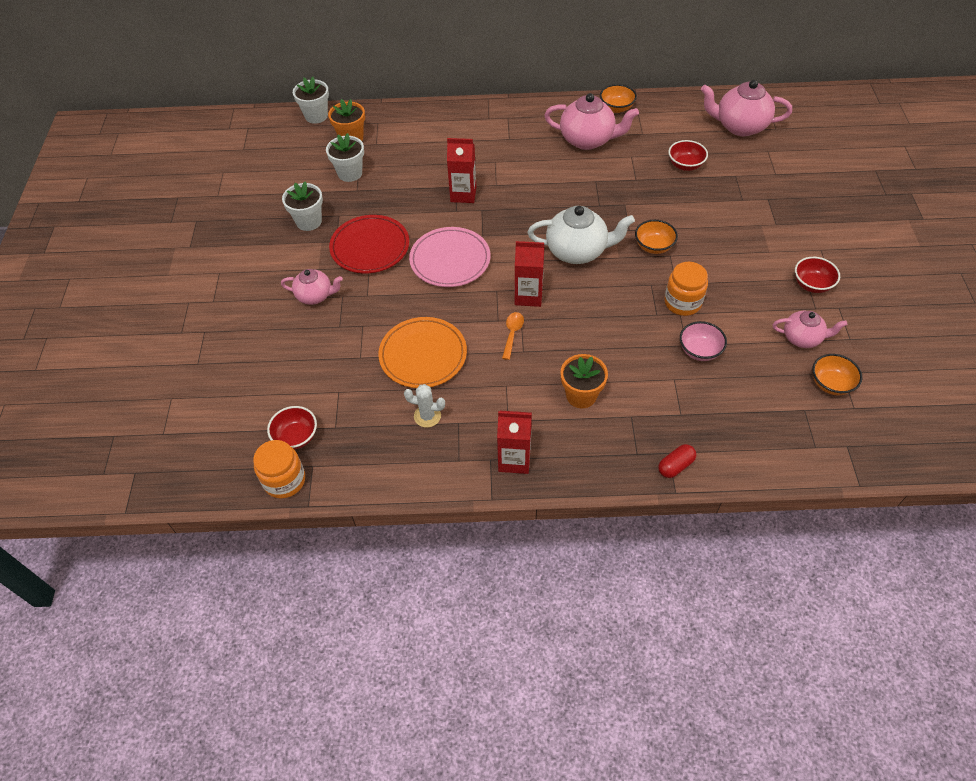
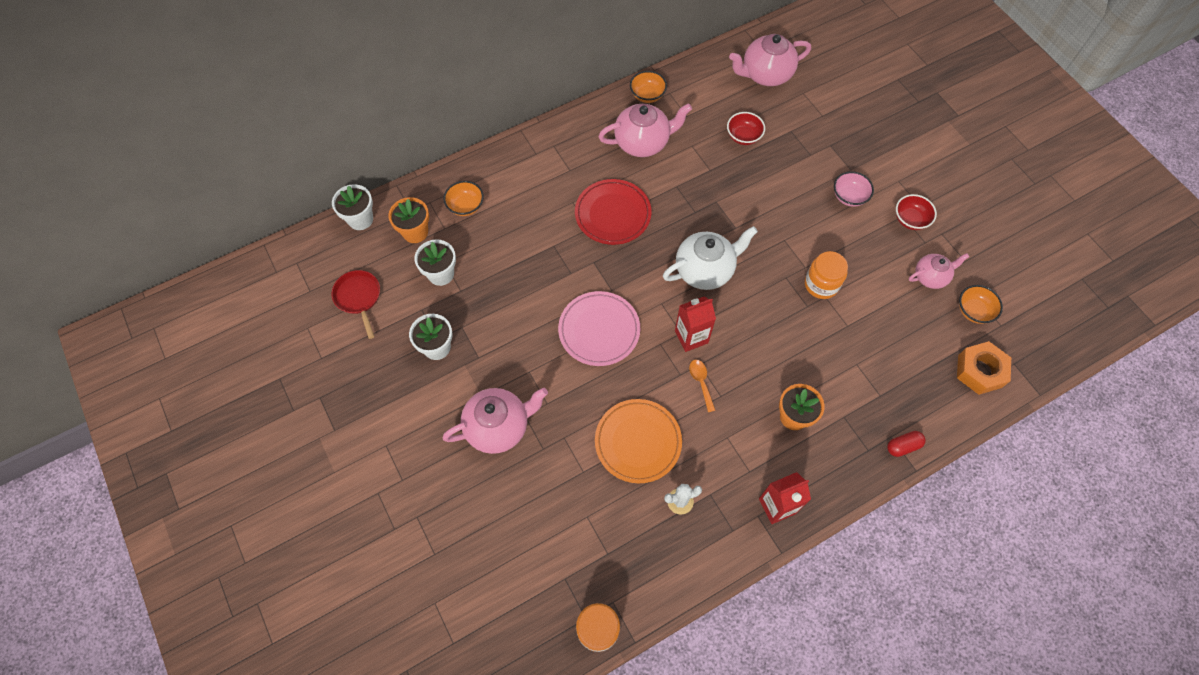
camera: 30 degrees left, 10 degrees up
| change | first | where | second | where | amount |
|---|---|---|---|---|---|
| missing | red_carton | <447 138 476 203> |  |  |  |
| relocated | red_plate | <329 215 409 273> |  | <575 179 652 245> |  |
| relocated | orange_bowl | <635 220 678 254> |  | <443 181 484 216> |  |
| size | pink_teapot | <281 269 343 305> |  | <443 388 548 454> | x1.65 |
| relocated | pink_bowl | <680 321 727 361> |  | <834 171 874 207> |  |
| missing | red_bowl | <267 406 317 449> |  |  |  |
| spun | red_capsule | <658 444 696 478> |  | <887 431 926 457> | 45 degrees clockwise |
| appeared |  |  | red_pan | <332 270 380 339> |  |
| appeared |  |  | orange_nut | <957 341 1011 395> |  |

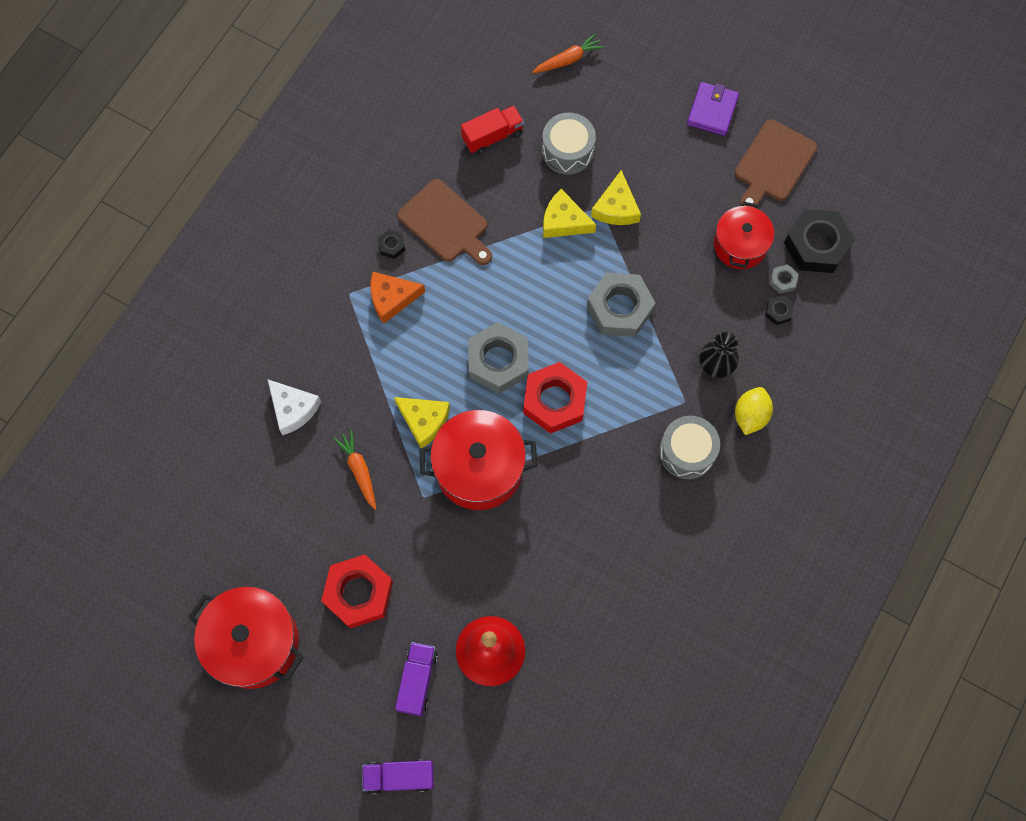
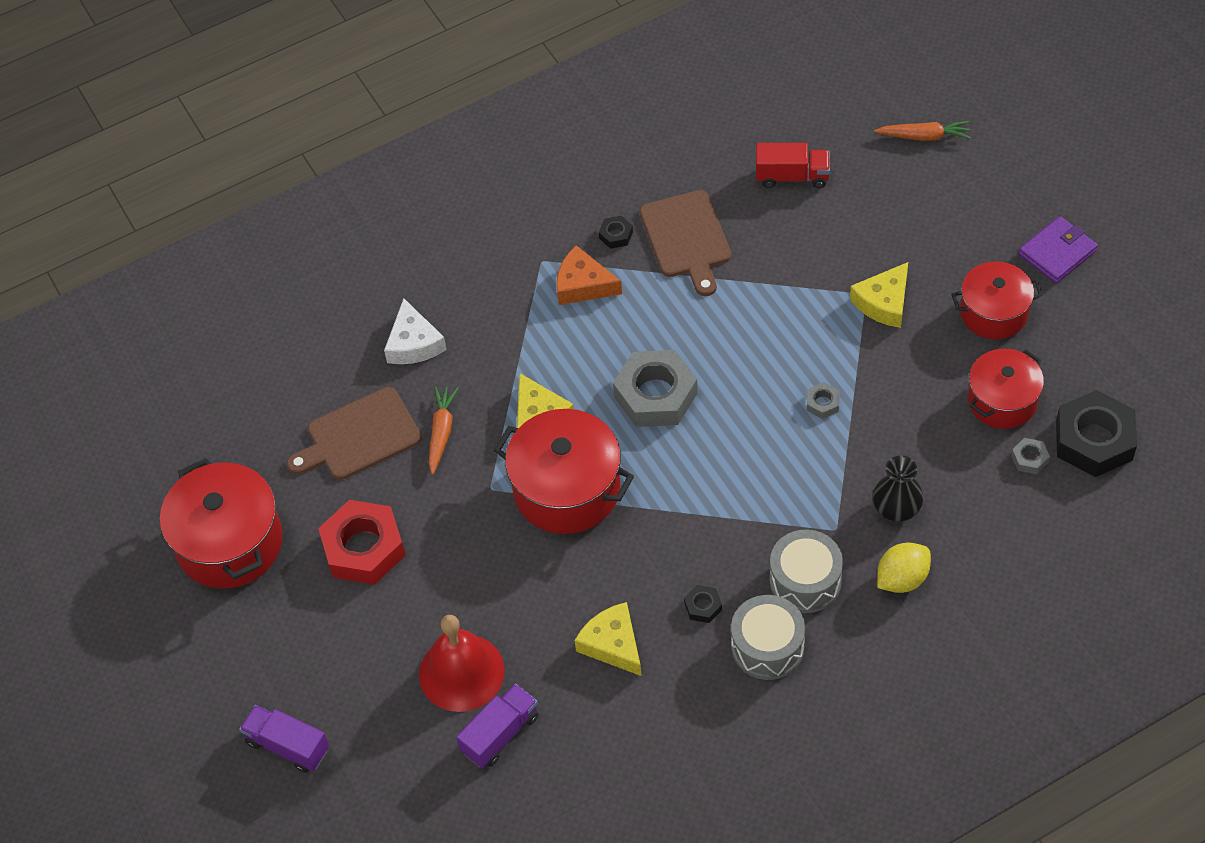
camera: 35 degrees right, 15 degrees down
| change | first | where | second | where | amount |
|---|---|---|---|---|---|
| relocated | grey_drum | <542 112 596 175> |  | <731 595 805 680> |  |
| relocated | brown_cutting_board | <735 120 817 208> |  | <287 387 422 480> |  |
| relocated | yellow_cheese | <543 189 596 238> |  | <574 602 642 676> |  |
| size | grey_nut | <587 272 656 337> |  | <807 382 840 419> | x0.44 |
| relocated | black_nut | <765 295 794 325> |  | <684 585 722 623> |  |
| missing | red_nut | <523 362 587 434> |  |  |  |
| relocated | purple_truck | <395 642 438 716> |  | <456 684 539 768> |  |
| appeared |  |  | red_pot | <952 261 1043 339> |  |

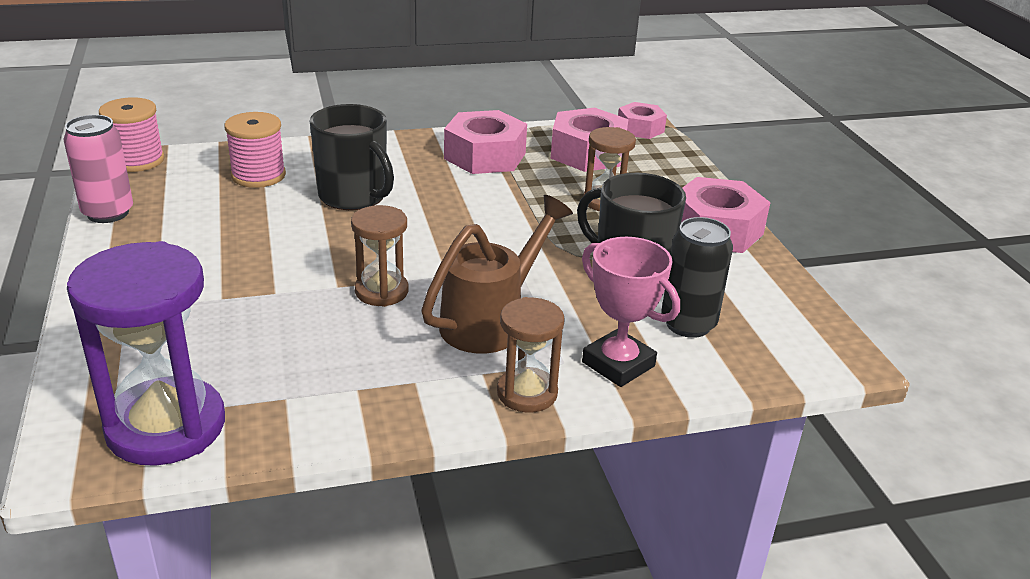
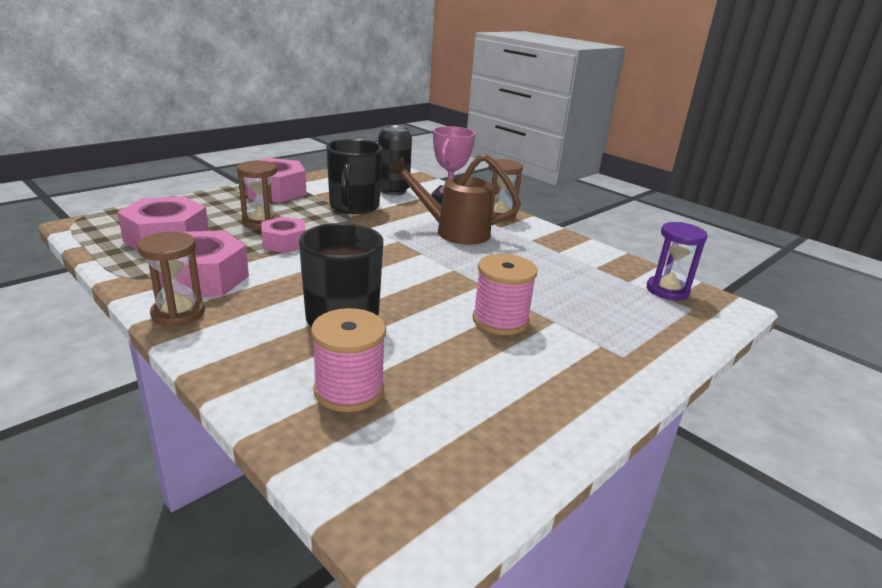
camera: 120 degrees left, 5 degrees down
| change | first | where | second | where | amount |
|---|---|---|---|---|---|
| relocated | pink_spool | <99 97 165 172> |  | <472 254 537 335> |  |
| relocated | pink_nut | <618 102 667 139> |  | <261 217 306 253> |  |
| missing | pink_can | <63 115 133 223> |  |  |  |
| relocated | brown_hourglass | <351 205 408 307> |  | <137 232 205 327> |  |
| size | purple_hourglass | <67 241 225 466> |  | <647 222 708 300> | x0.57 |

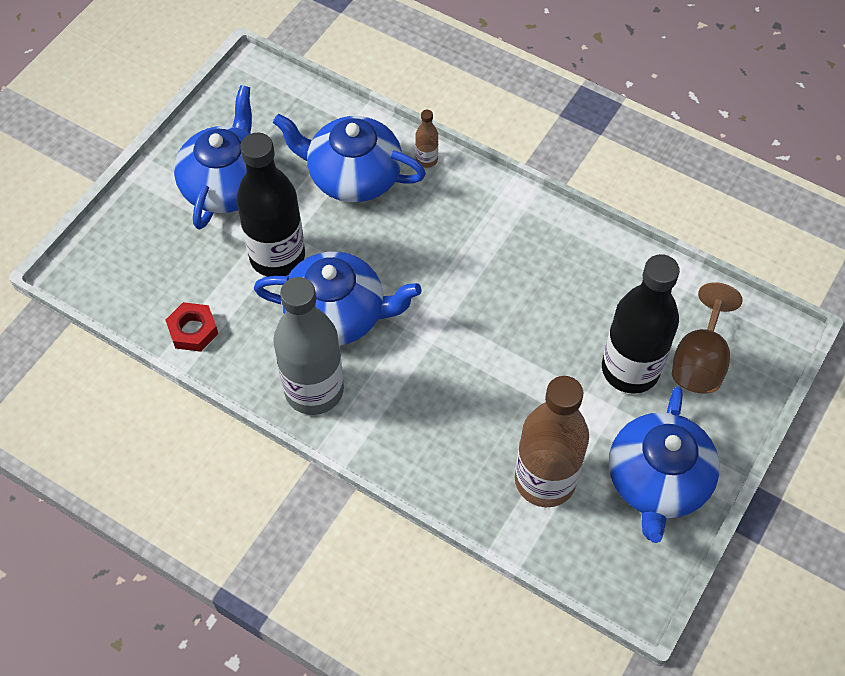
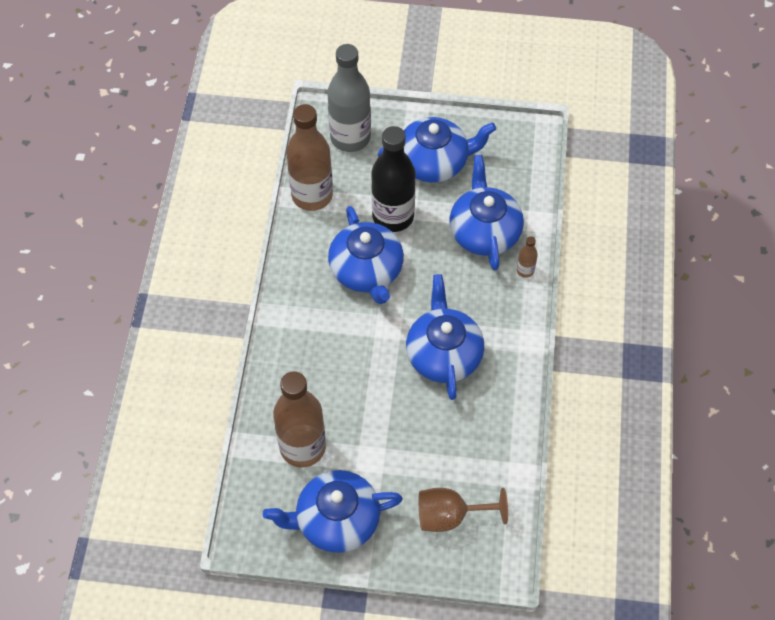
camera: 65 degrees right, 0 degrees up
| change | first | where | second | where | amount |
|---|---|---|---|---|---|
| missing | black_bottle | <602 254 680 394> |  |  |  |
| relocated | grey_bottle | <273 277 344 415> |  | <327 44 371 152> |  |
| exchanged | red_nut | <165 302 218 352> | brown_bottle | <287 104 333 211> |  |
| appeared |  |  | blue_teapot | <406 274 484 400> |  |

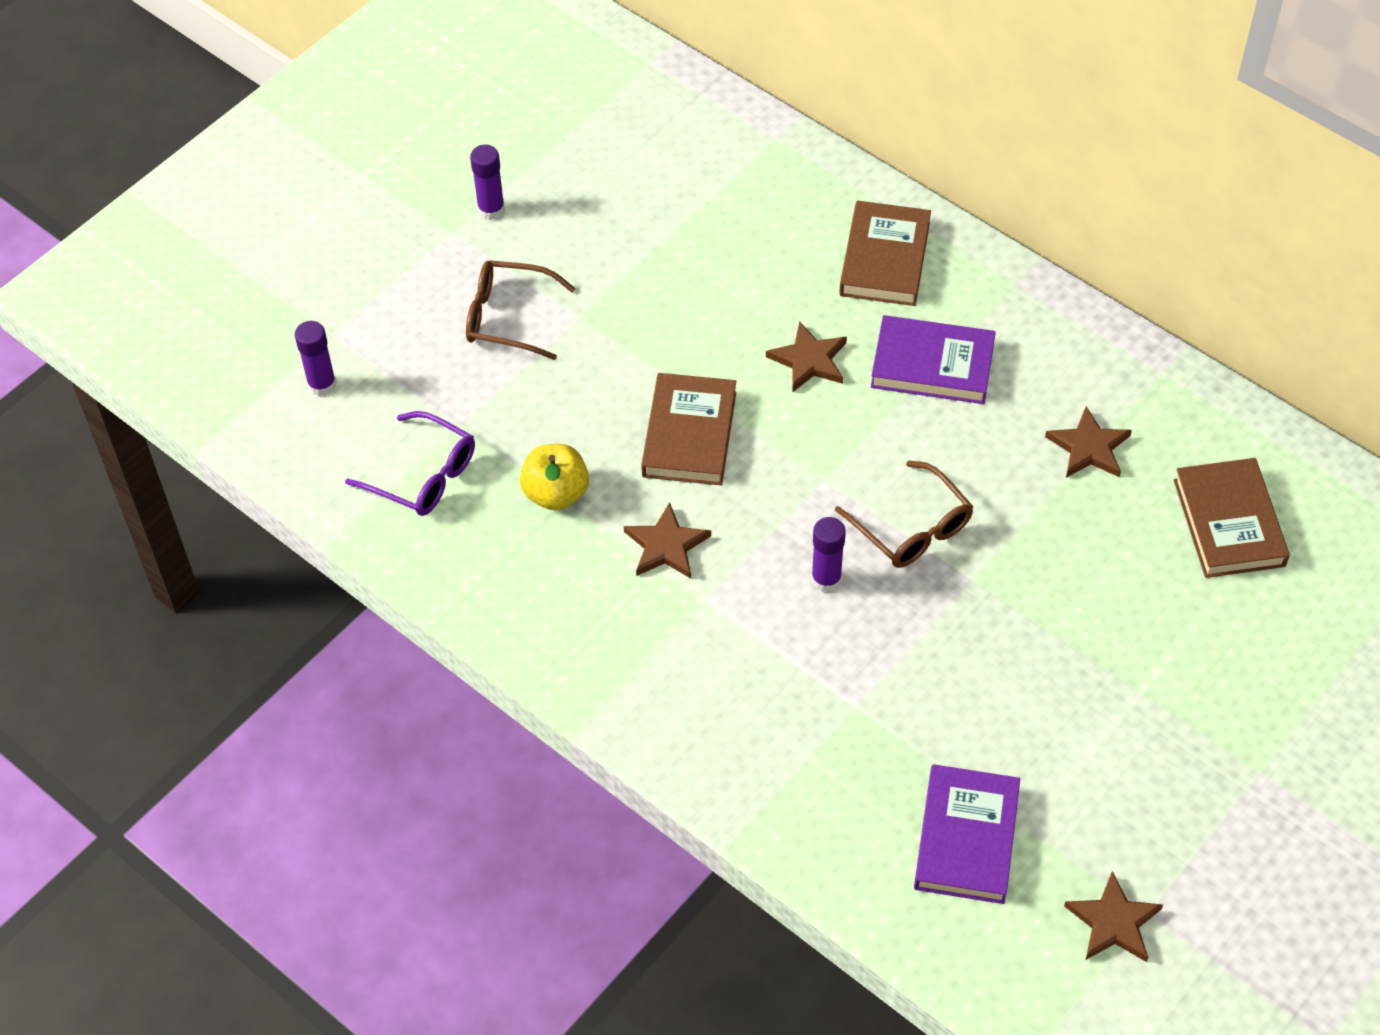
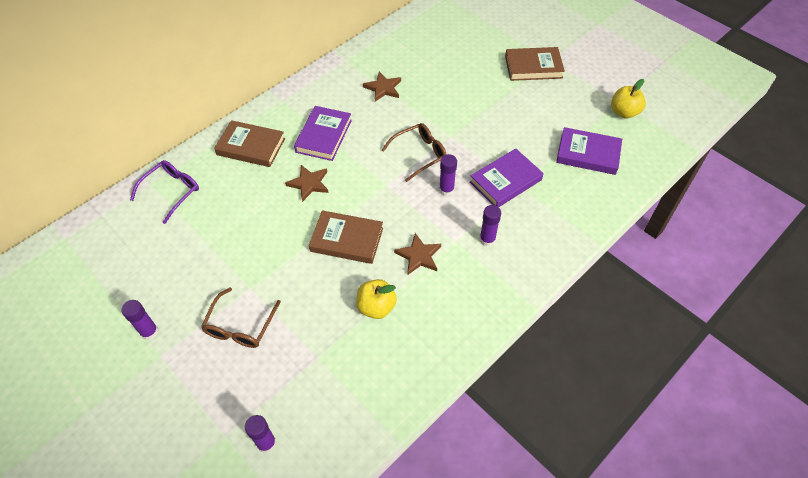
camera: 85 degrees left, 0 degrees up
| change | first | where | second | where | amount |
|---|---|---|---|---|---|
| relocated | purple_glasses | <345 411 475 516> |  | <130 160 199 224> |  |
| relocated | brown_book | <1174 458 1290 578> |  | <505 47 565 81> |  |
| exchanged | brown_star | <1064 871 1163 962> | yellow_apple | <611 79 646 119> |  |
| appeared |  |  | purple_book | <470 148 544 207> |  |
| appeared |  |  | purple_glue_stick | <480 205 501 246> |  |

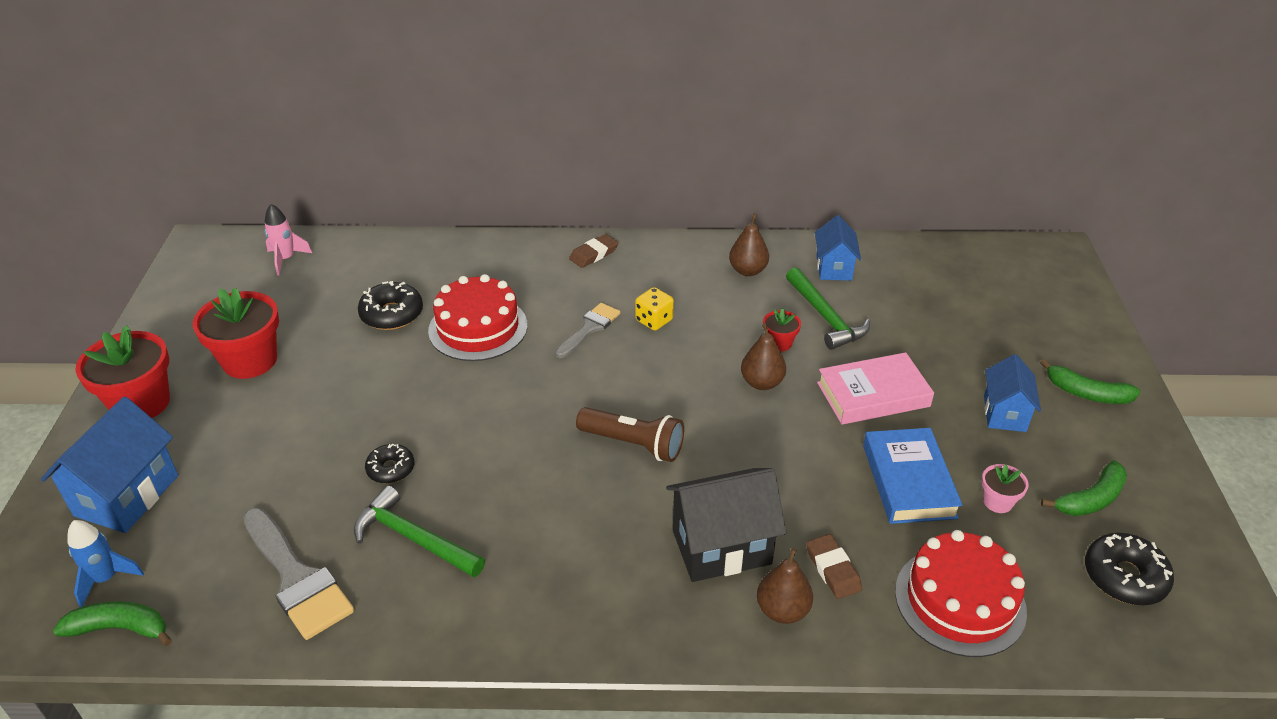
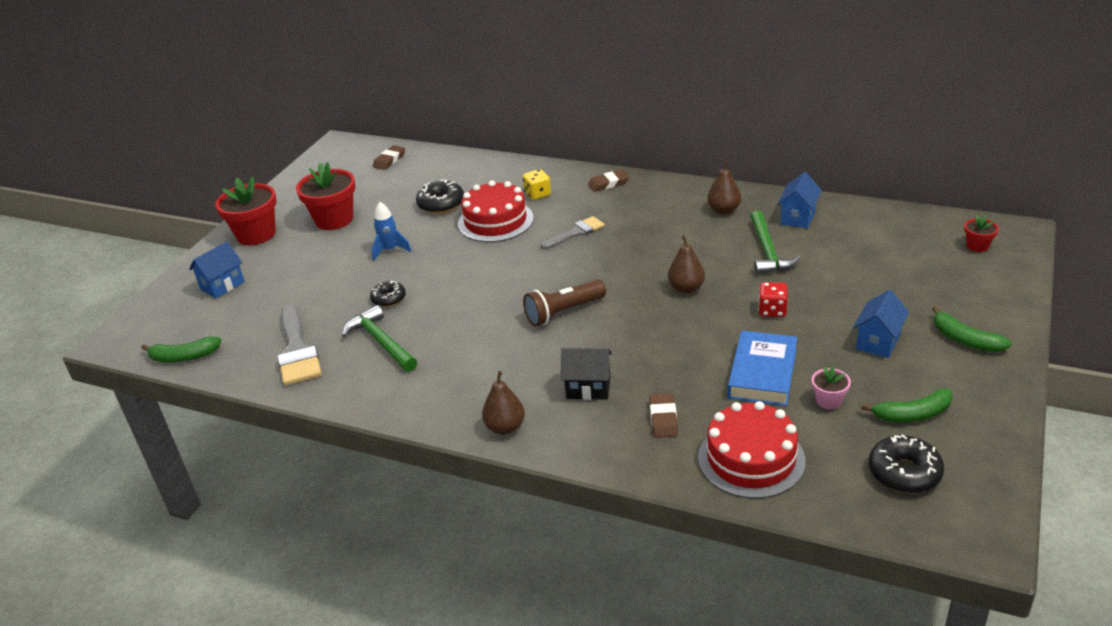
camera: 25 degrees right, 5 degrees down
| change | first | where | second | where | amount |
|---|---|---|---|---|---|
| exchanged | pink_rocket | <264 204 312 275> | brown_eraser | <373 145 405 170> |  |
| relocated | yellow_dice | <635 287 674 330> |  | <523 169 551 200> |  |
| relocated | red_flower_pot | <763 308 801 351> |  | <964 215 999 252> |  |
| exchanged | pink_book | <817 352 934 425> | red_dice | <758 282 788 317> |  |
| size | blue_house | <41 397 178 533> |  | <189 241 245 299> | x0.63 |
| spun | brown_flashlight | <576 407 684 462> |  | <523 280 606 326> | 105 degrees clockwise |
| size | black_house | <666 468 786 582> |  | <561 348 612 400> | x0.63 |
| relocated | blue_rocket | <68 520 144 607> |  | <372 202 411 261> |  |
| relocated | brown_pear | <757 548 813 624> |  | <482 371 525 435> |  |
| spun | green_banana | <53 601 172 646> |  | <142 337 222 362> | 150 degrees clockwise |

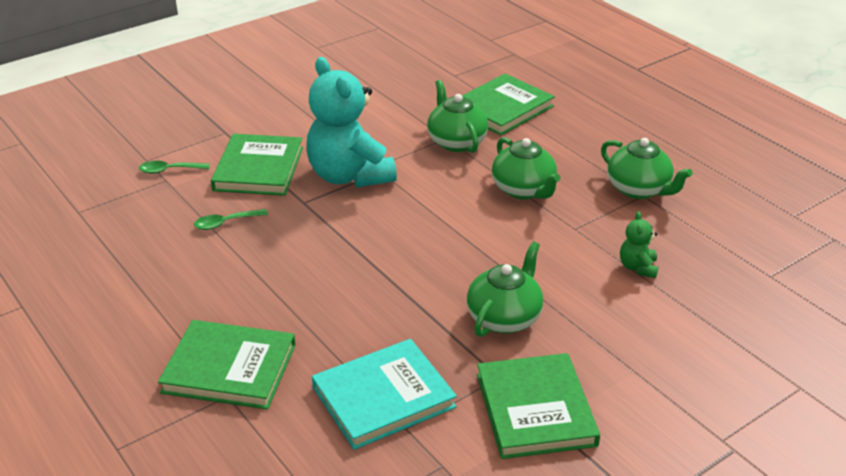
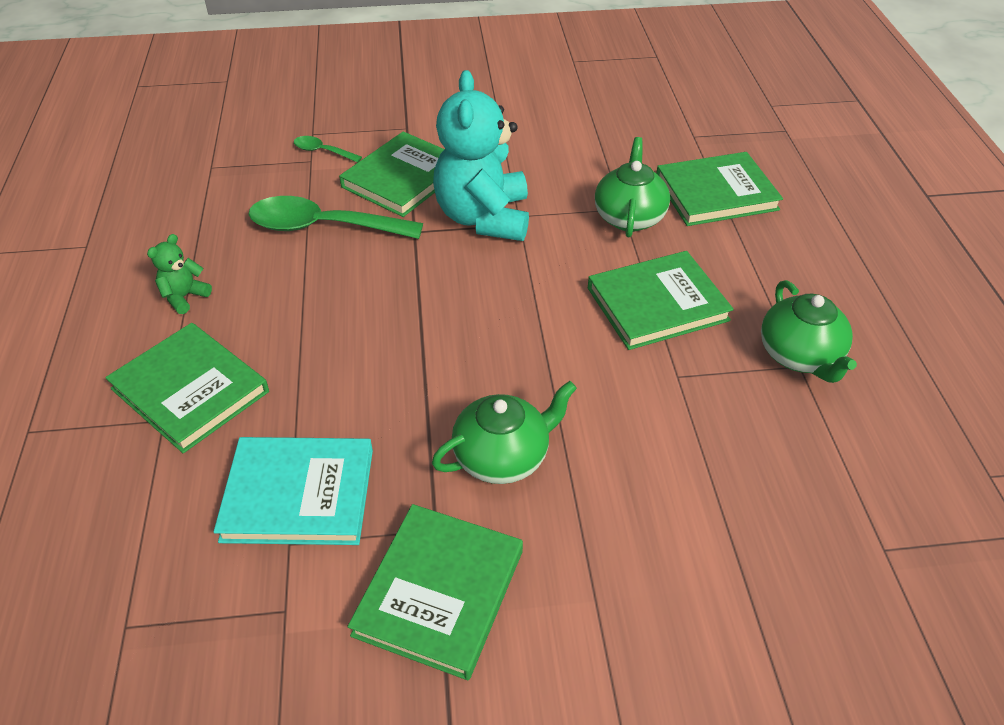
camera: 30 degrees right, 10 degrees up
| change | first | where | second | where | amount |
|---|---|---|---|---|---|
| exchanged | green_teapot | <492 137 560 200> | green_book | <588 251 734 350> |  |
| size | green_spoon | <194 209 268 230> |  | <249 196 423 239> | x2.13 |
| relocated | green_teddy_bear | <620 211 658 278> |  | <147 234 212 314> |  |

